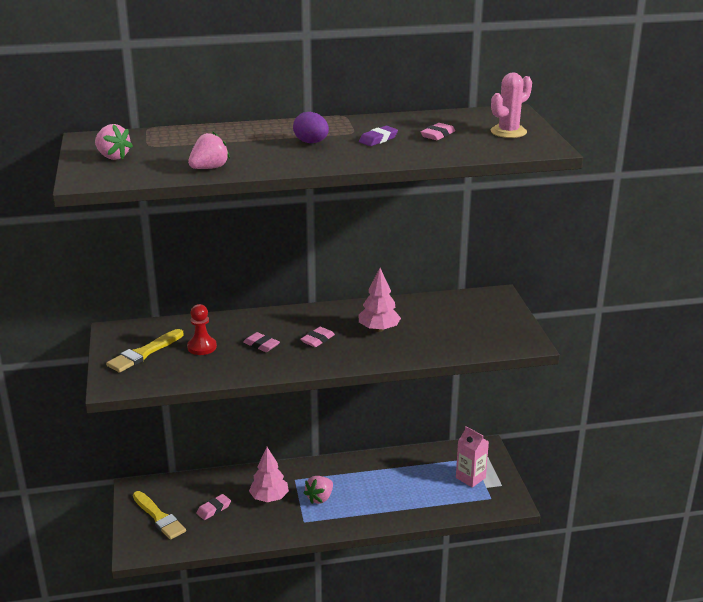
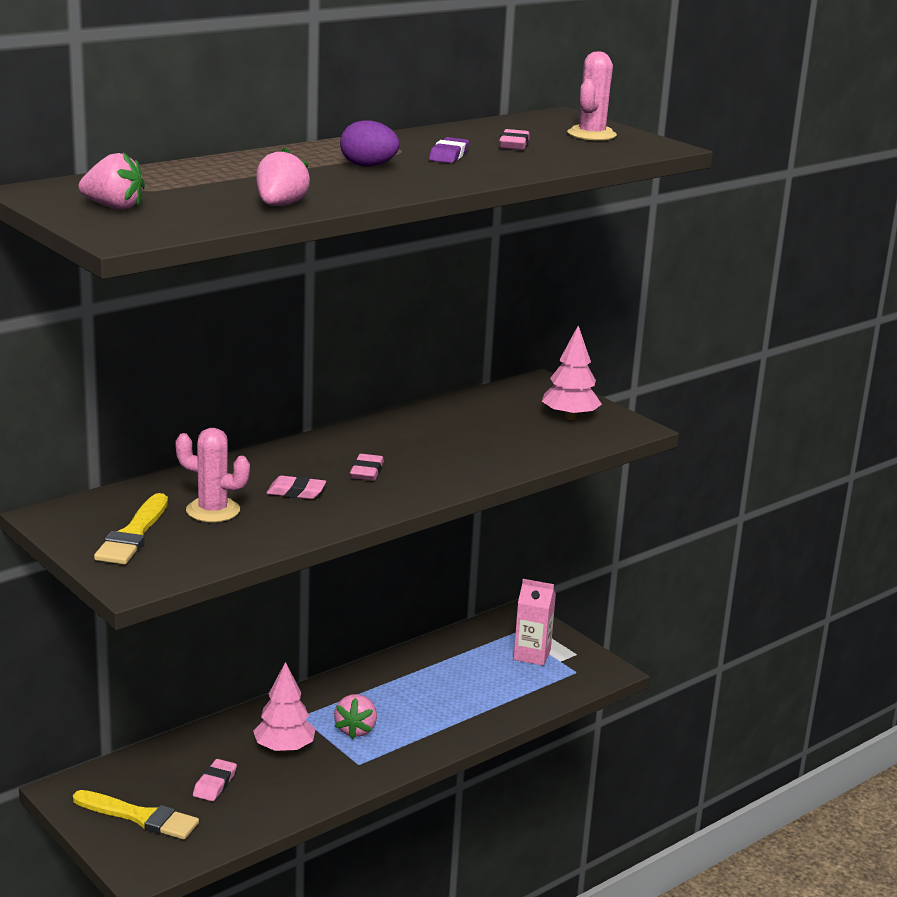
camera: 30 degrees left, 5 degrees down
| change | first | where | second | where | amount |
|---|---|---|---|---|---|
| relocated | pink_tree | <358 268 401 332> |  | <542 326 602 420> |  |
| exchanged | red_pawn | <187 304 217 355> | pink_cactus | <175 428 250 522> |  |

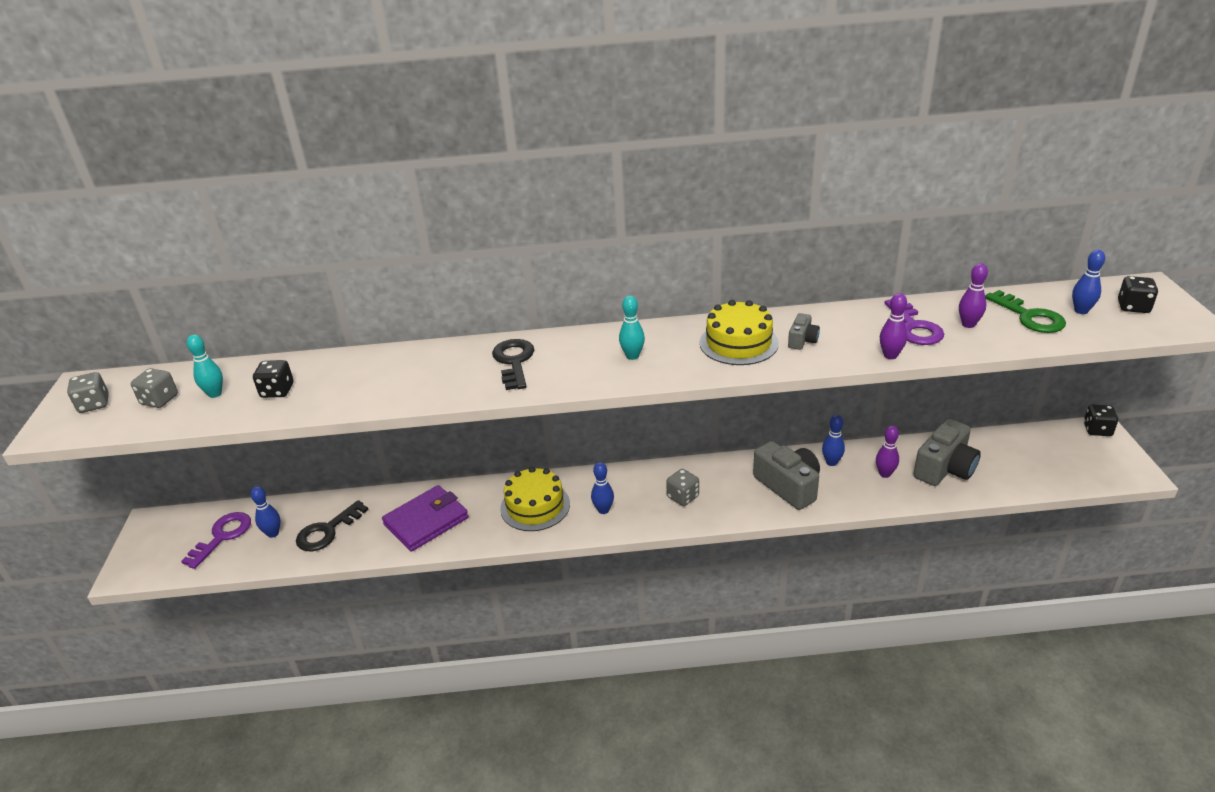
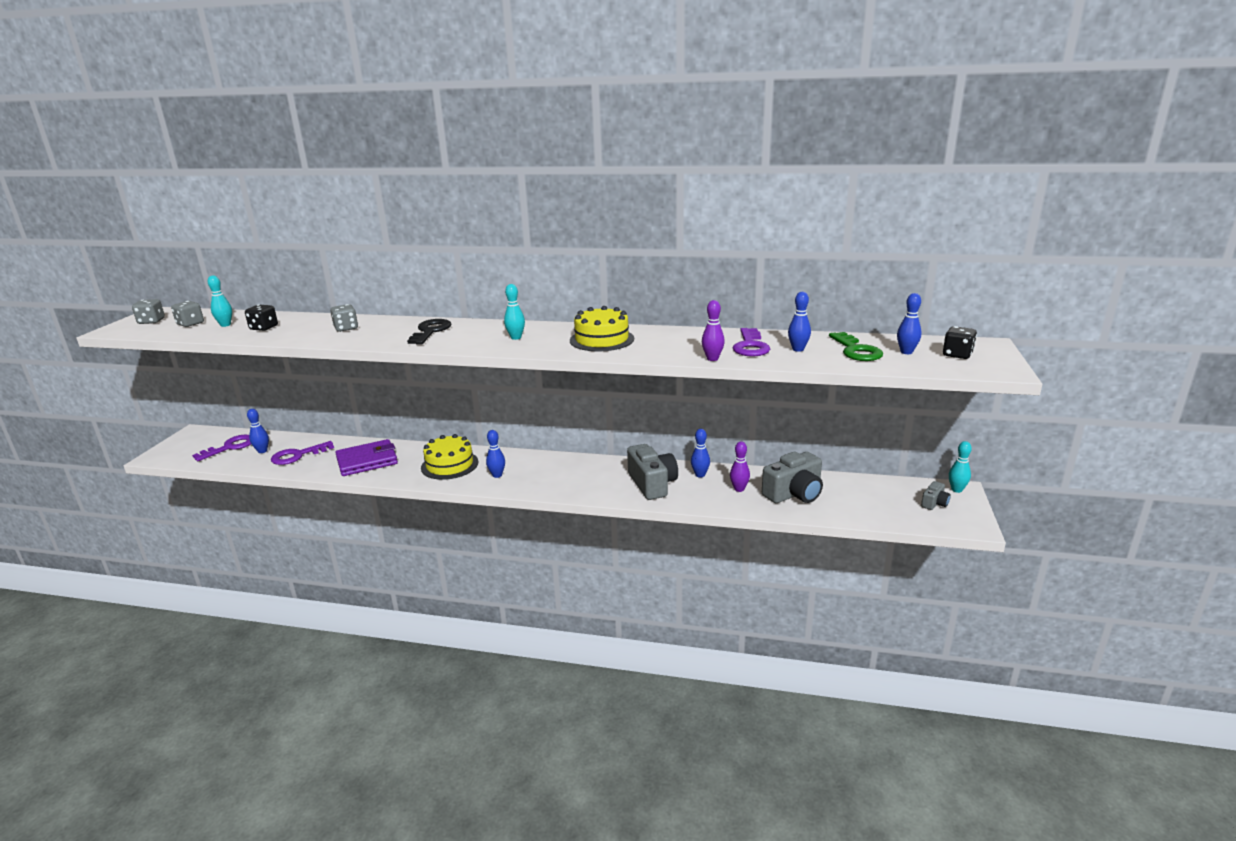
camera: 15 degrees right, 10 degrees down
| change | first | where | second | where | amount |
|---|---|---|---|---|---|
| colour | purple_bowling_pin | <959 263 988 328> | blue_bowling_pin | <788 292 811 352> |  |
| relocated | grey_camera | <788 313 820 350> |  | <921 481 951 510> |  |
| exchanged | black_dice | <1084 404 1118 436> | turquoise_bowling_pin | <949 441 972 493> |  |
| relocated | grey_dice | <666 469 699 506> |  | <330 304 358 332> |  |
| colour | black_key | <296 500 369 551> | purple_key | <271 441 334 465> |  |

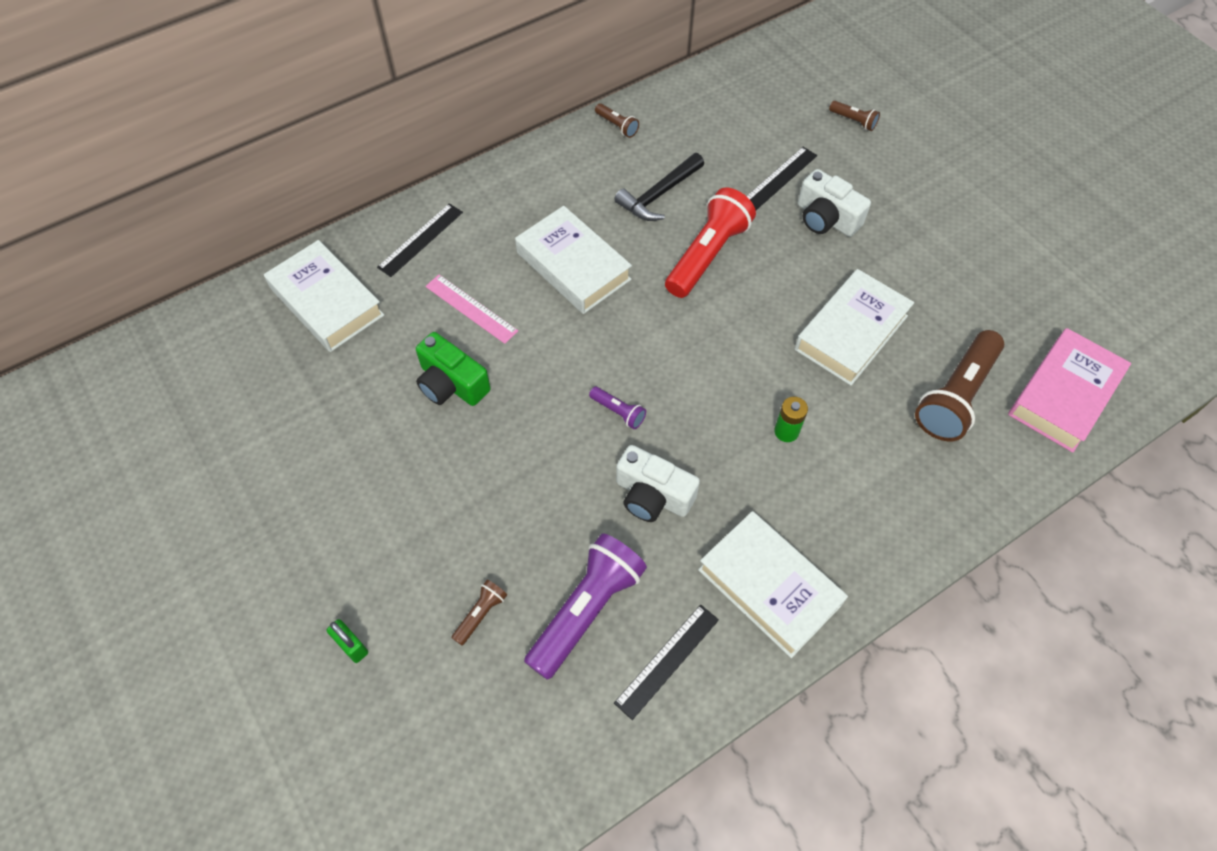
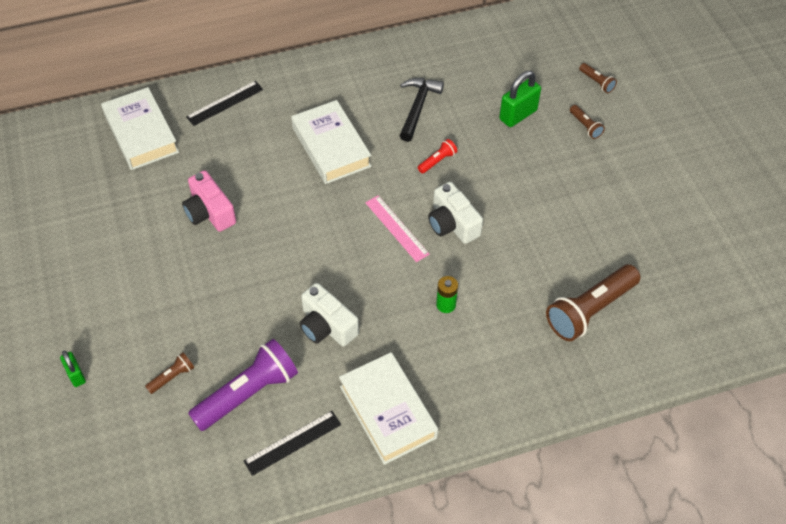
camera: 15 degrees right, 5 degrees down
| change | first | where | second | where | amount |
|---|---|---|---|---|---|
| relocated | brown_flashlight | <595 103 639 138> |  | <570 105 605 139> |  |
| exchanged | black_ruler | <747 147 817 210> | green_padlock | <499 71 541 127> |  |
| spun | black_hammer | <614 153 704 221> |  | <400 78 444 142> | 135 degrees clockwise |
| relocated | white_camera | <798 169 871 237> |  | <428 182 483 244> |  |
| size | red_flashlight | <665 188 756 298> |  | <418 139 457 174> | x0.45 |
| missing | white_book | <794 269 914 386> |  |  |  |
| relocated | pink_ruler | <425 275 518 344> |  | <365 195 430 262> |  |
| missing | pink_book | <1008 328 1131 453> |  |  |  |
| colour | green_camera | <416 332 491 406> | pink_camera | <182 170 236 232> |  |
| missing | purple_flashlight | <589 387 646 429> |  |  |  |

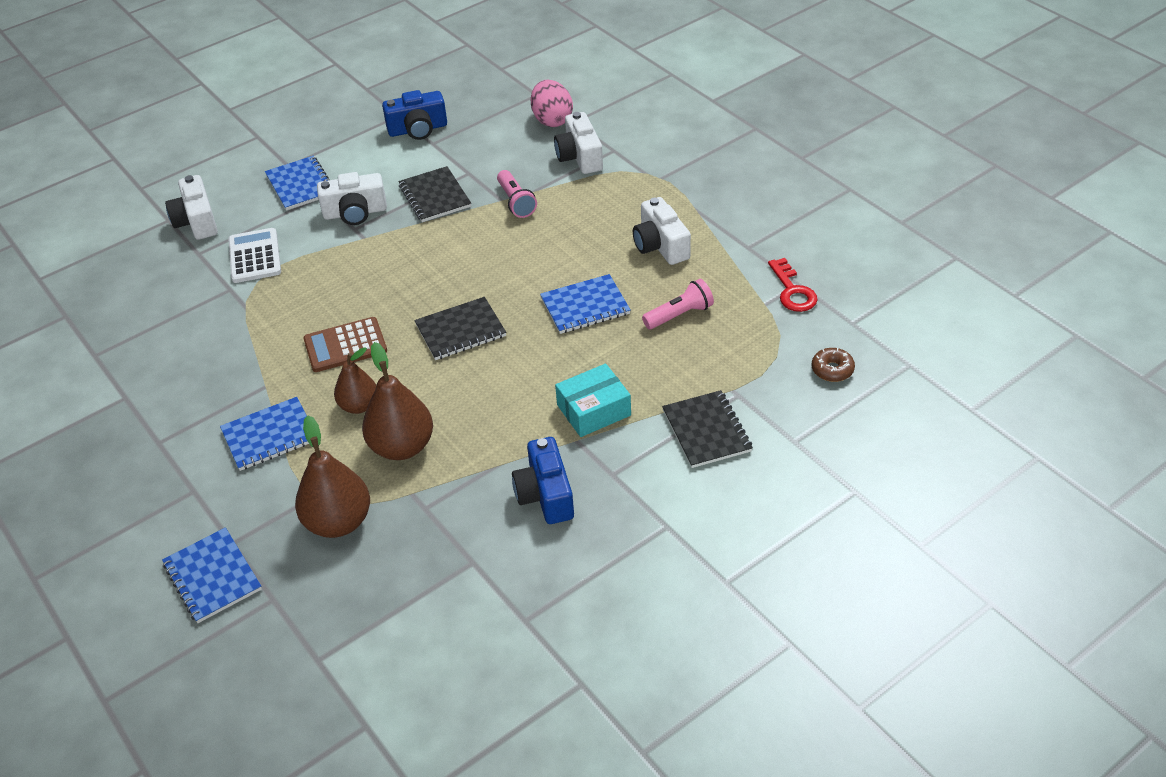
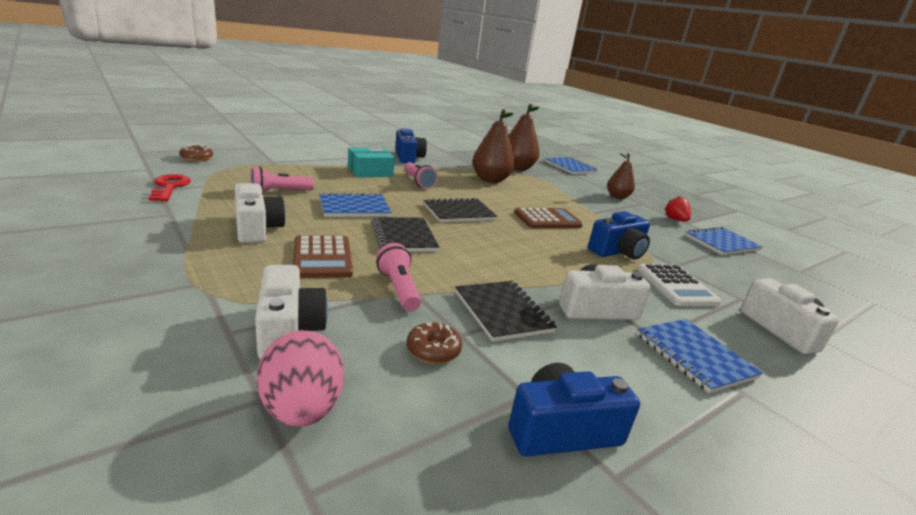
camera: 175 degrees right, 20 degrees down
| change | first | where | second | where | amount |
|---|---|---|---|---|---|
| relocated | brown_pear | <334 347 376 414> |  | <607 153 635 199> |  |
| relocated | black_notebook | <662 390 753 468> |  | <371 217 439 252> |  |
| relocated | blue_notebook | <220 397 309 471> |  | <685 227 763 255> |  |
| appeared |  |  | pink_flashlight | <404 162 438 189> |  |
| appeared |  |  | red_strawberry | <664 196 691 222> |  |
| appeared |  |  | blue_camera | <588 211 650 260> |  |
| appeared |  |  | brown_calculator | <293 235 353 278> |  |
| appeared |  |  | brown_donut | <407 322 462 364> |  |

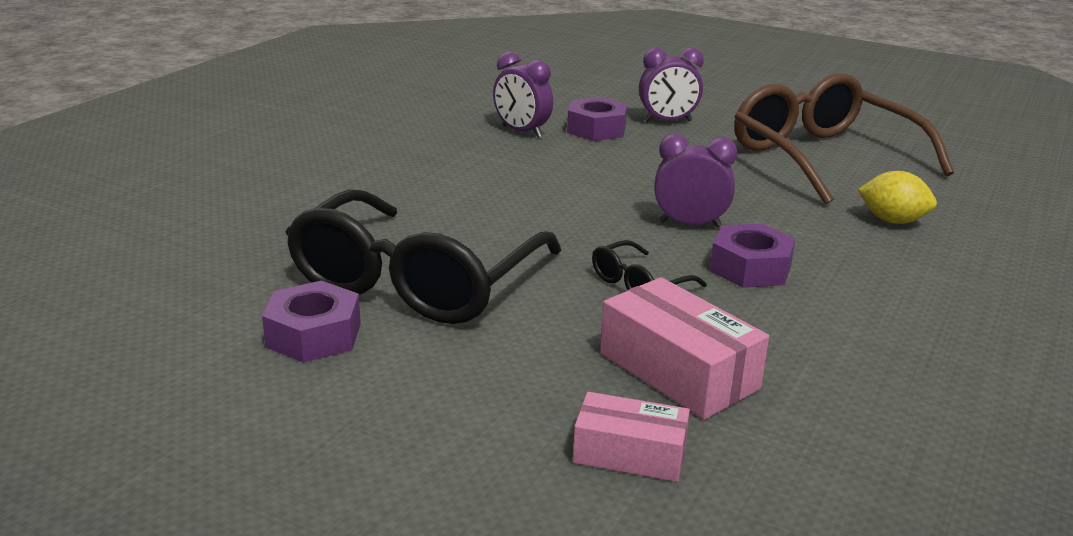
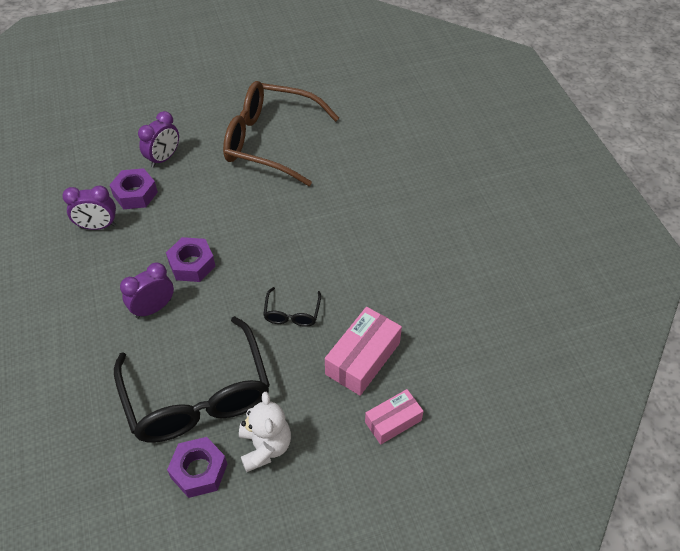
camera: 45 degrees left, 25 degrees up
| change | first | where | second | where | amount |
|---|---|---|---|---|---|
| relocated | purple_clock | <654 134 738 228> |  | <120 262 174 319> |  |
| missing | yellow_lemon | <858 171 937 224> |  |  |  |
| relocated | purple_nut | <710 224 795 288> |  | <166 237 215 282> |  |
| spun | pink_box | <600 277 769 420> |  | <325 307 402 396> | 60 degrees counterclockwise |
| appeared |  |  | white_teddy_bear | <239 392 291 472> |  |

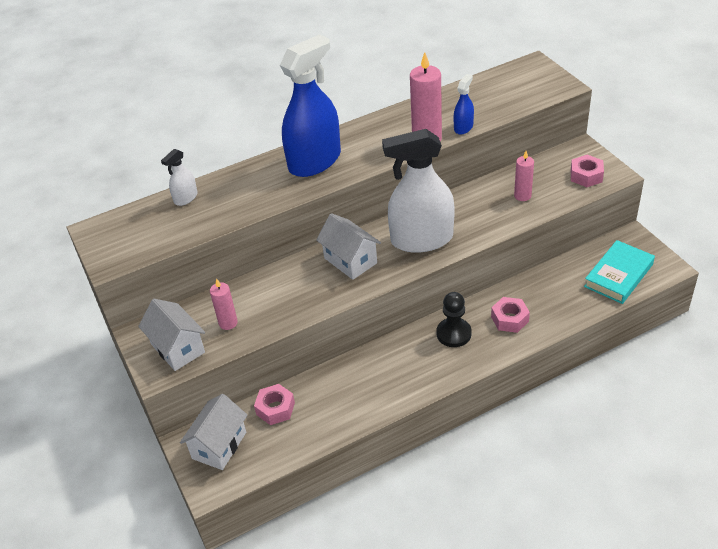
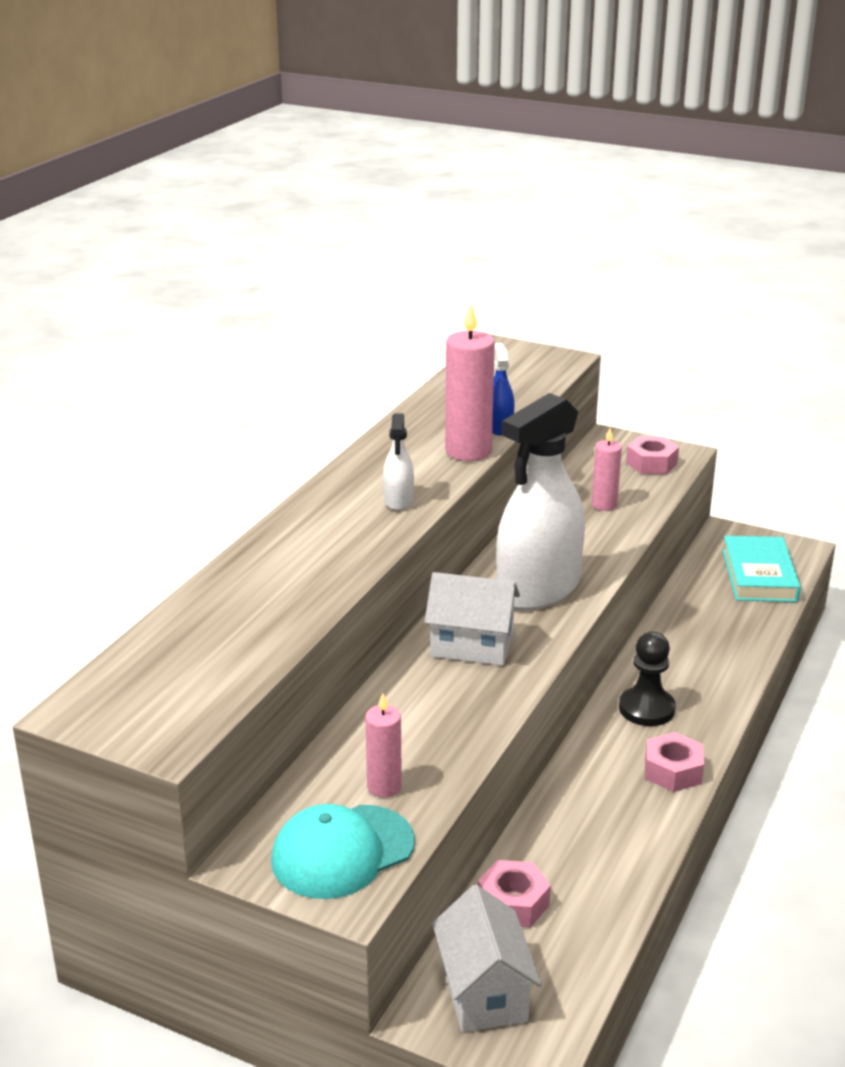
camera: 40 degrees left, 15 degrees down
| change | first | where | second | where | amount |
|---|---|---|---|---|---|
| missing | blue_spray_bottle | <280 34 341 177> |  |  |  |
| relocated | white_spray_bottle | <161 149 198 206> |  | <383 413 414 511> |  |
| relocated | pink_nut | <491 297 530 333> |  | <645 732 704 792> |  |
| exchanged | white_house | <138 299 205 371> | turquoise_cap | <271 804 415 899> |  |

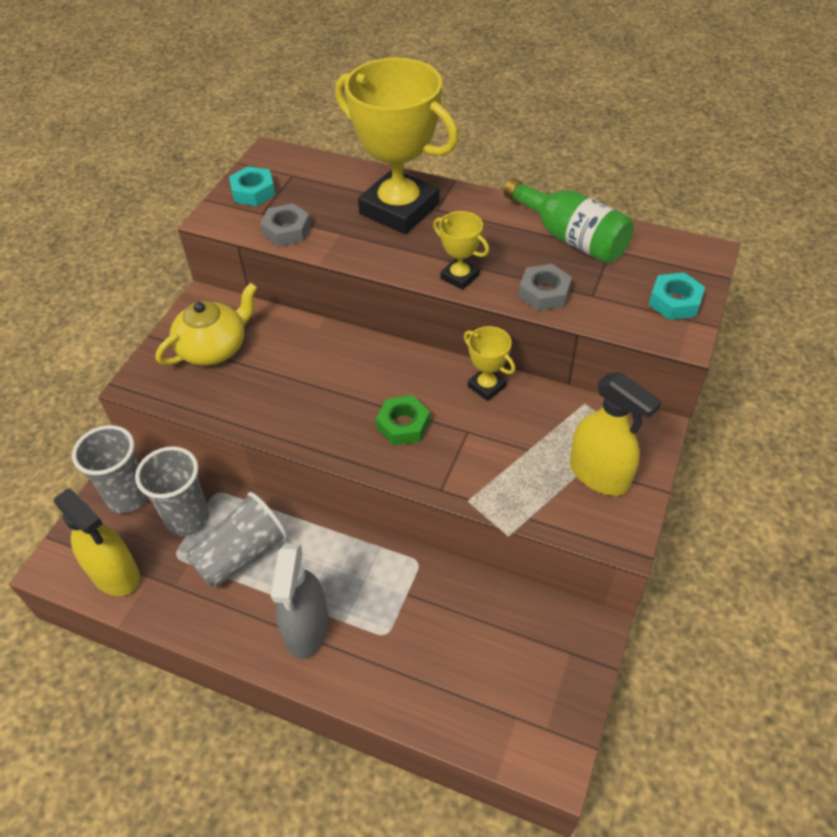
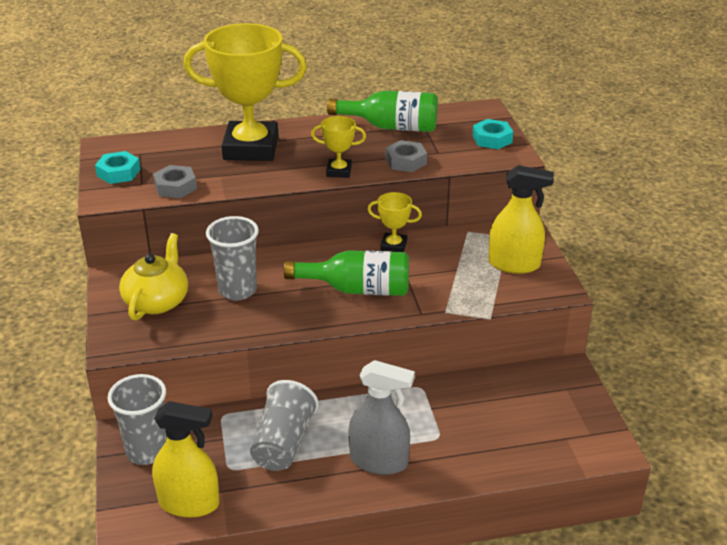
camera: 35 degrees left, 15 degrees down
| change | first | where | second | where | amount |
|---|---|---|---|---|---|
| exchanged | green_nut | <376 395 430 445> | green_bottle | <284 250 409 296> |  |
| relocated | grey_cup | <135 446 209 536> |  | <206 216 259 301> |  |
| spun | grey_spray_bottle | <270 543 328 659> |  | <348 360 415 475> | 45 degrees counterclockwise |

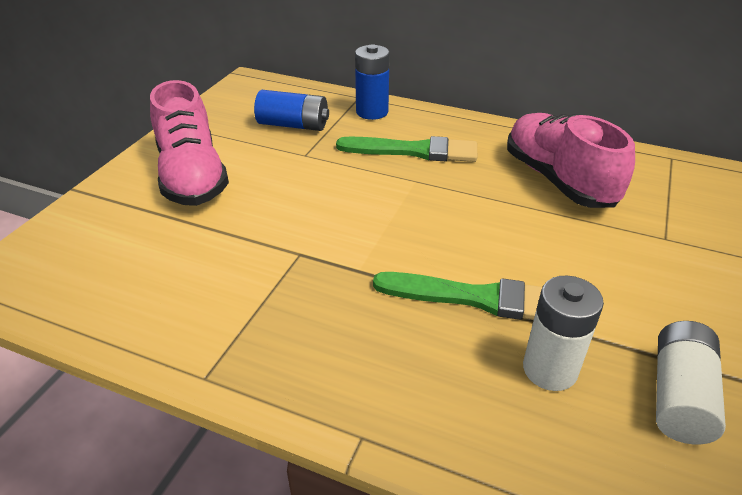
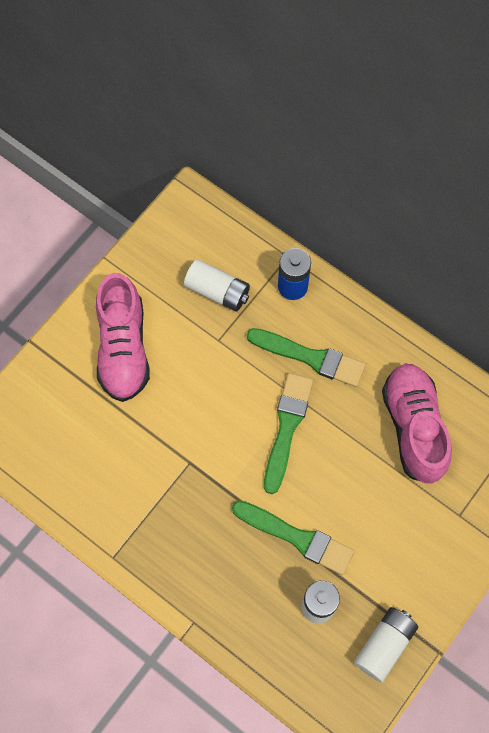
camera: 15 degrees right, 30 degrees up
| change | first | where | second | where | amount |
|---|---|---|---|---|---|
| colour | blue_battery | <254 90 329 131> | white_battery | <184 259 250 312> |  |
| appeared |  |  | green_brush | <264 373 313 494> |  |

